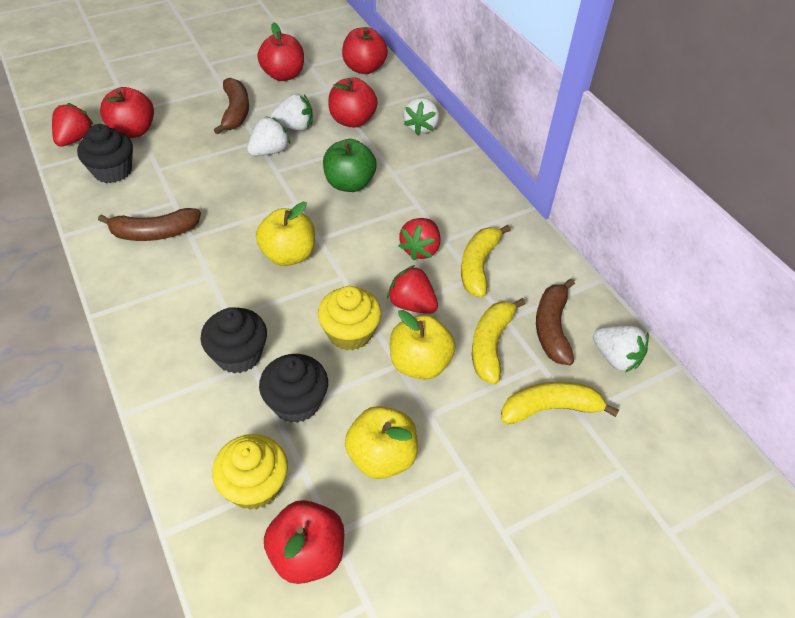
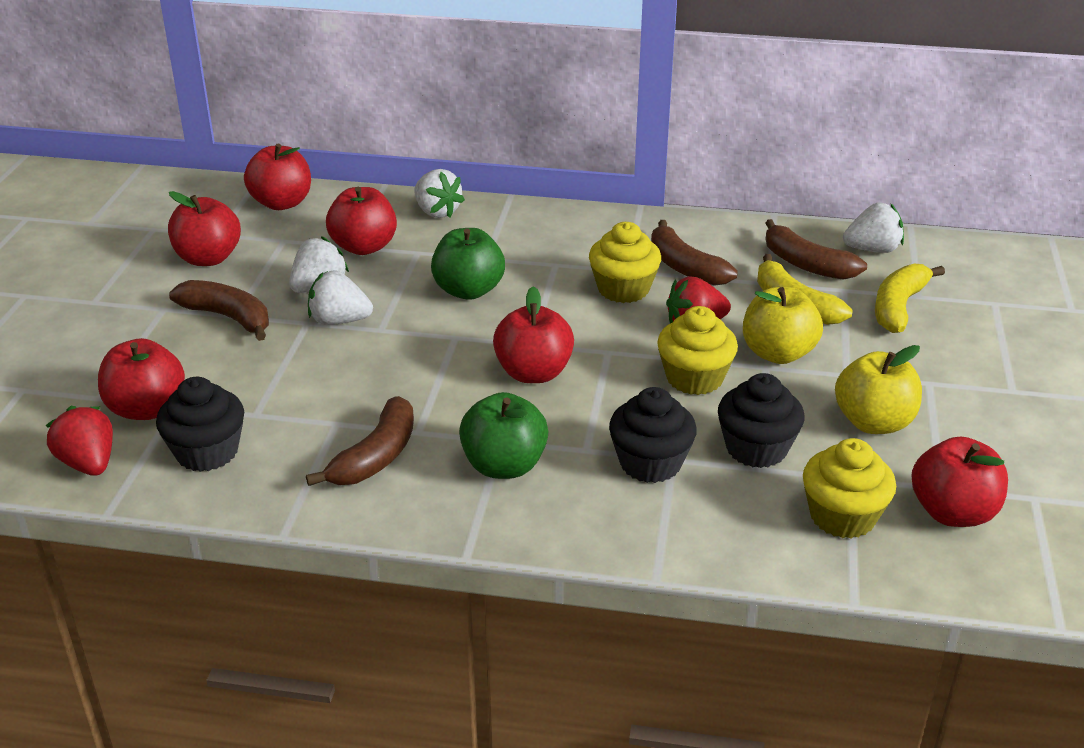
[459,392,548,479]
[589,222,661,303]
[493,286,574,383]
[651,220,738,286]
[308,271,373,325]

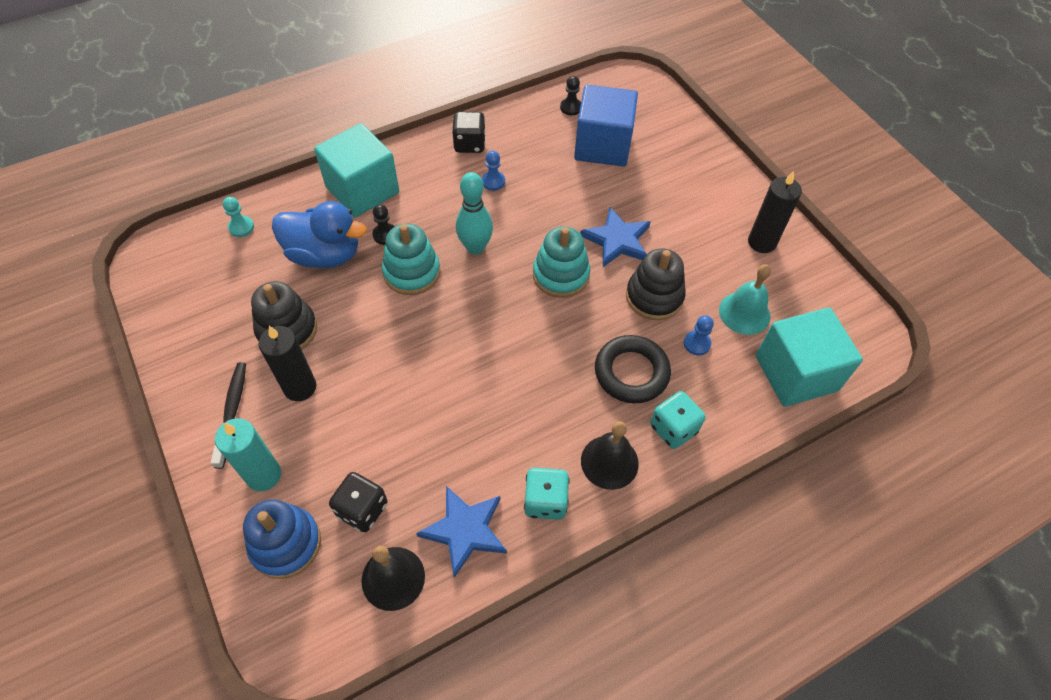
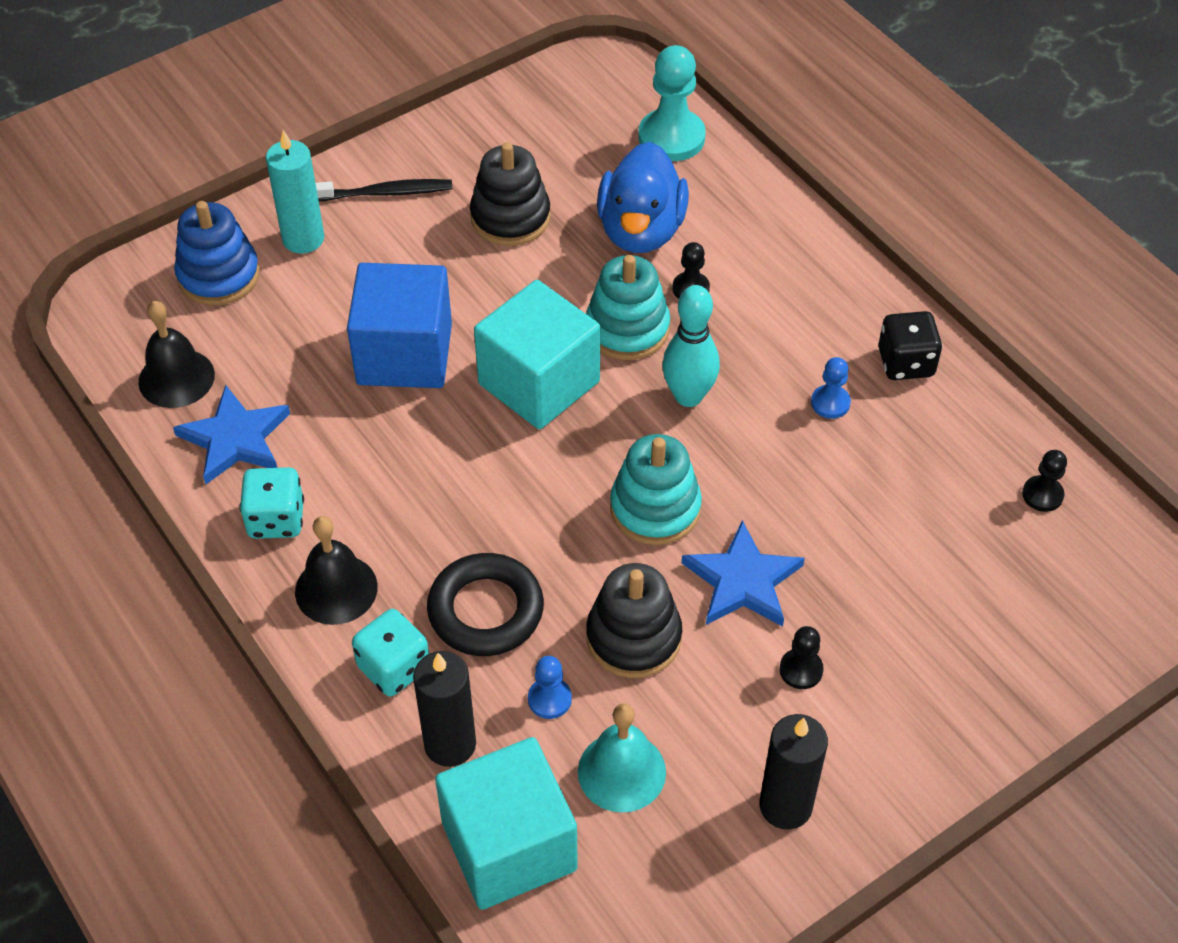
[329,472,388,532] (first image)
[779,626,824,689]
[413,651,476,767]
[474,280,600,429]
[347,263,452,388]
[638,45,706,161]

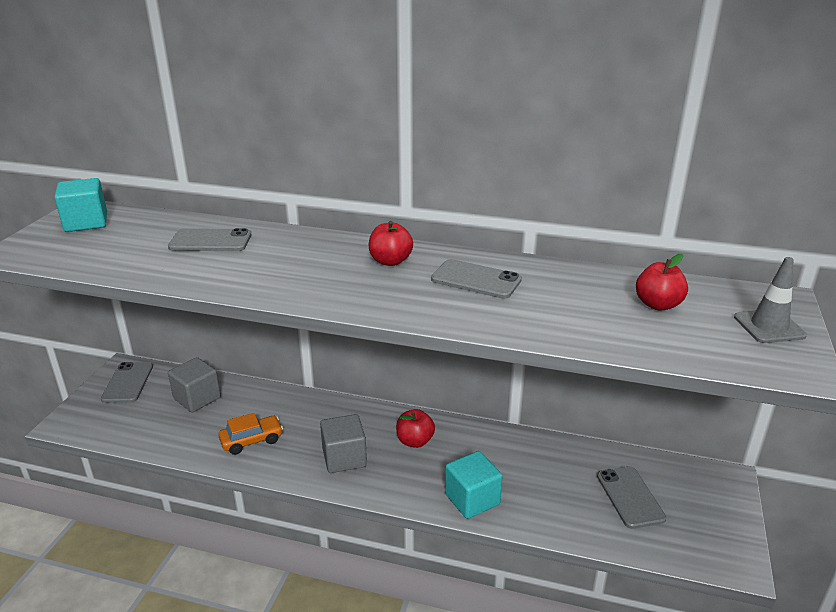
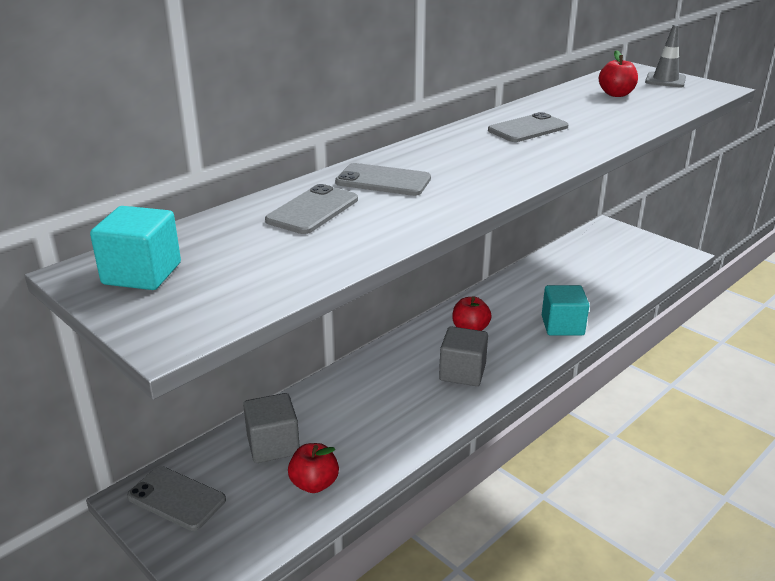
[218,413,283,455] (first image)
[288,443,339,493]
[335,163,431,196]

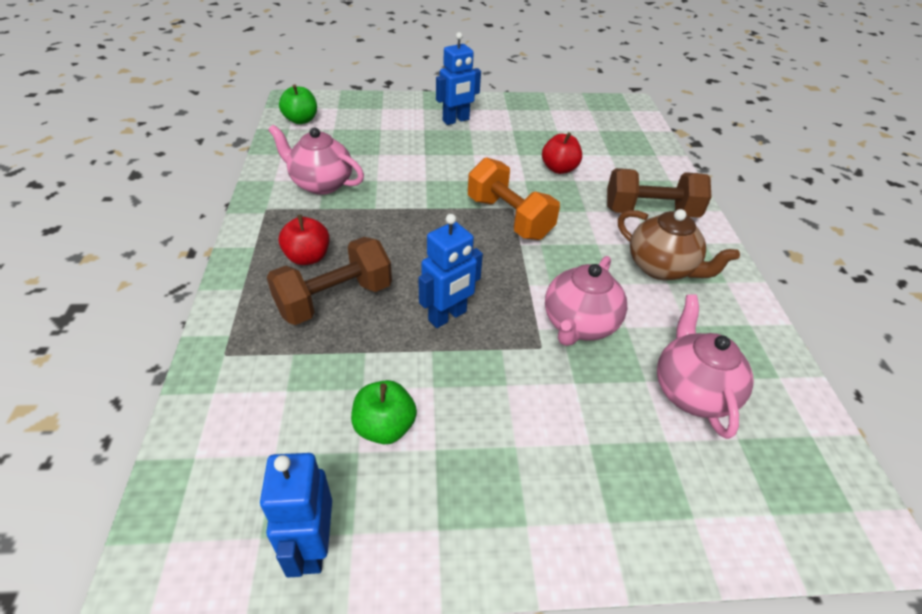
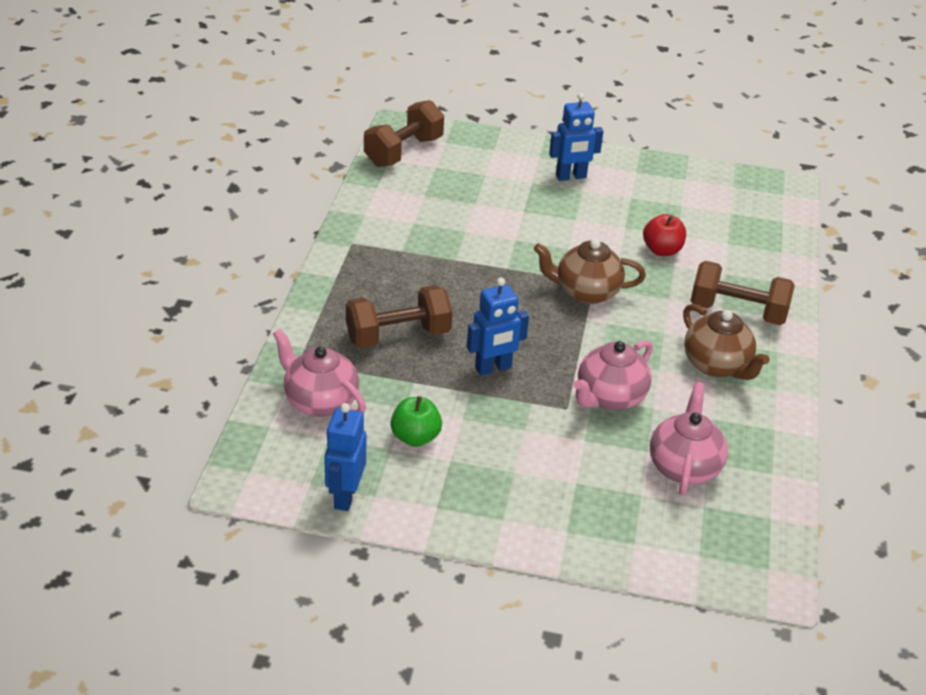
[279,215,330,265] (first image)
[273,329,366,417]
[364,100,444,167]
[534,239,646,304]

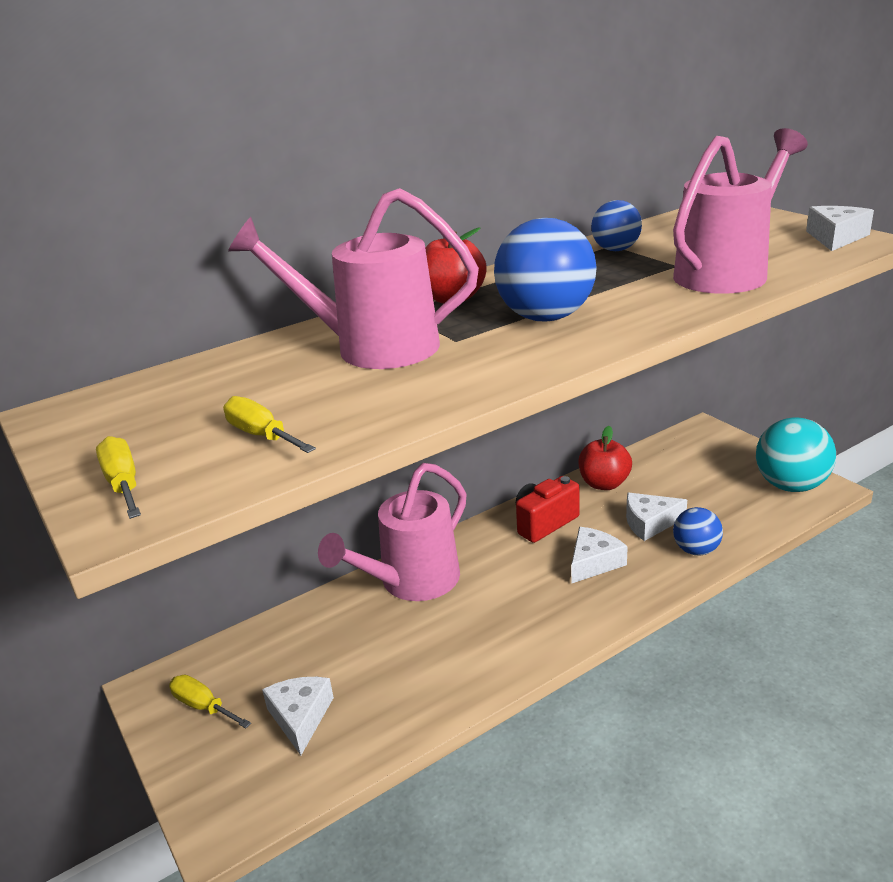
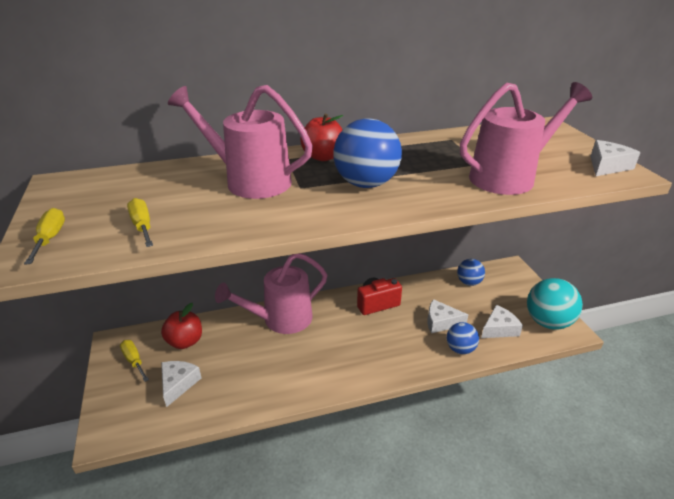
[481,305,523,338]
[161,303,202,349]
[457,259,485,286]

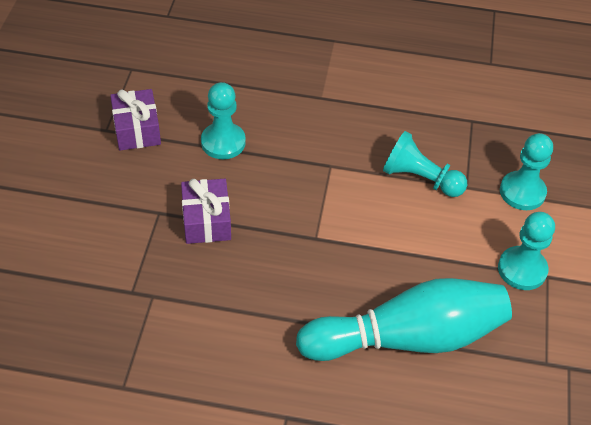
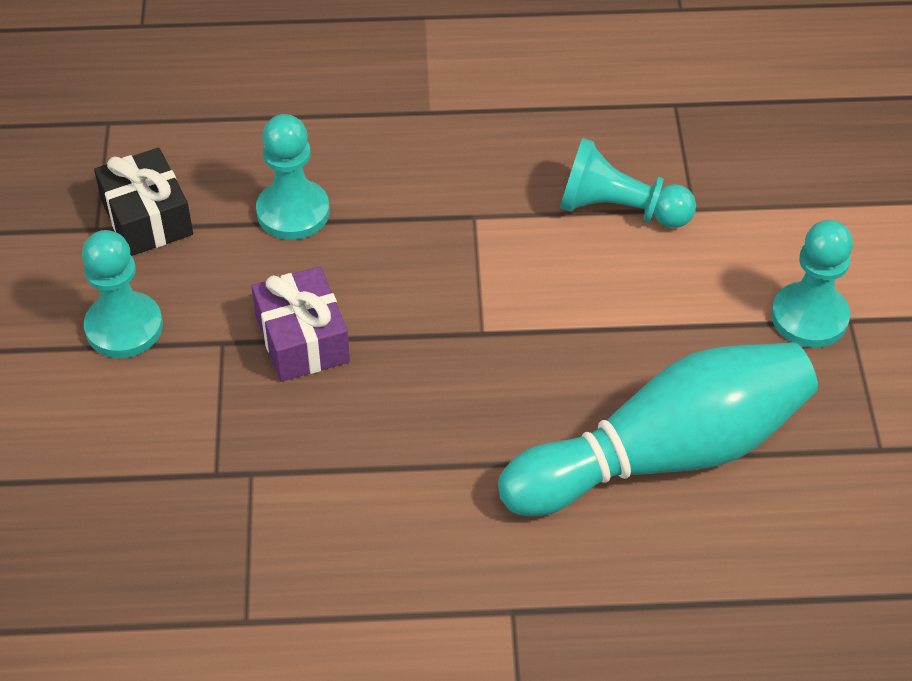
[82,230,163,358]
[94,147,193,256]

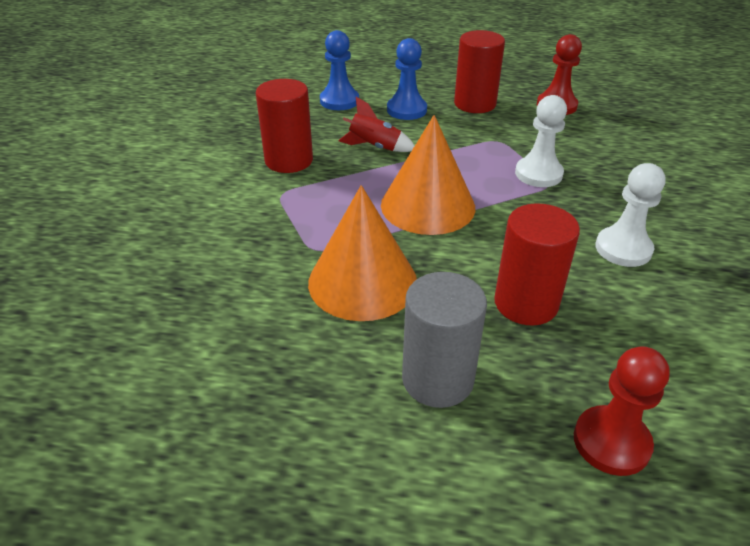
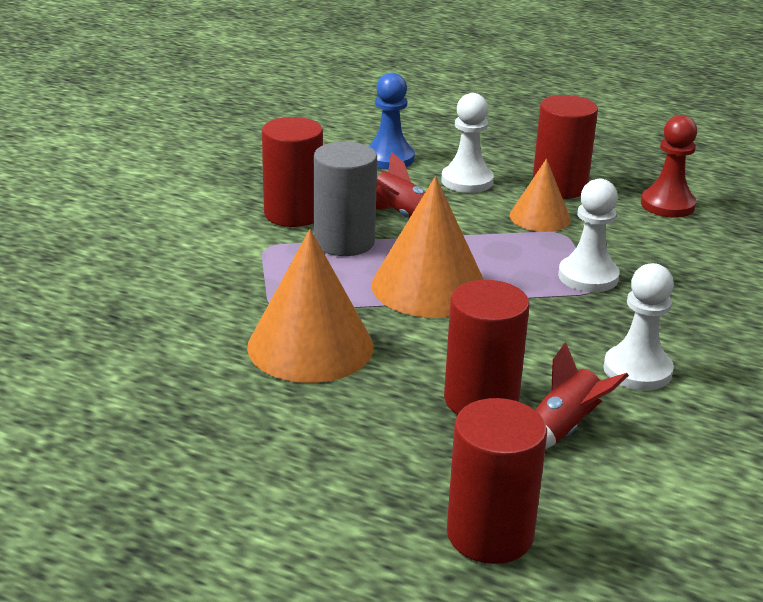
[510,159,571,232]
[535,342,629,449]
[314,142,377,256]
[447,398,547,564]
[441,93,494,193]

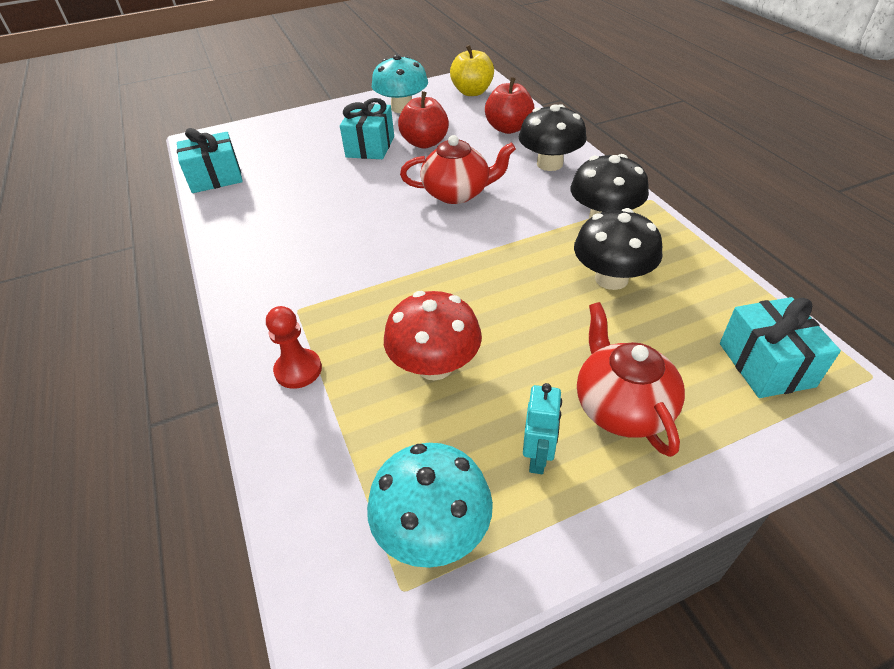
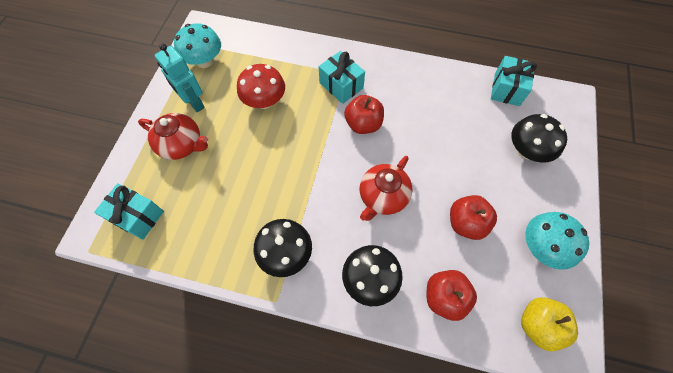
[266,306,322,389] (first image)
[344,95,384,134]
[319,51,365,104]
[511,114,567,163]
[155,43,205,112]

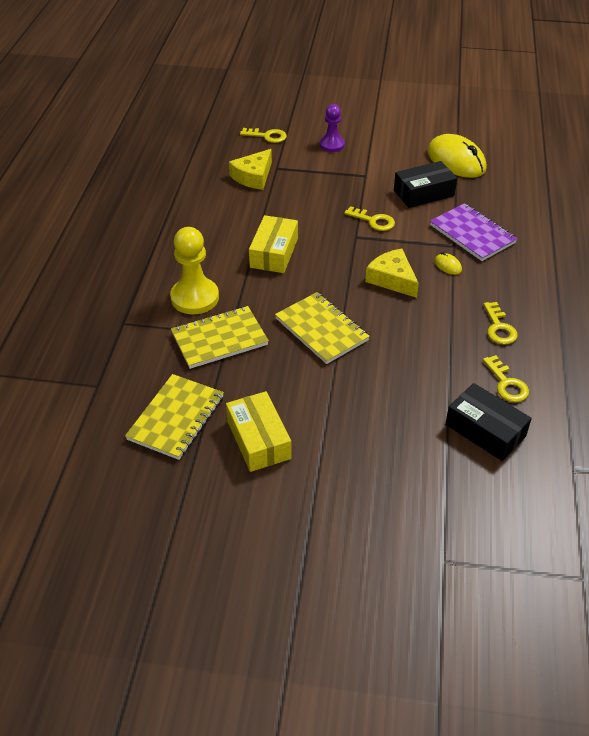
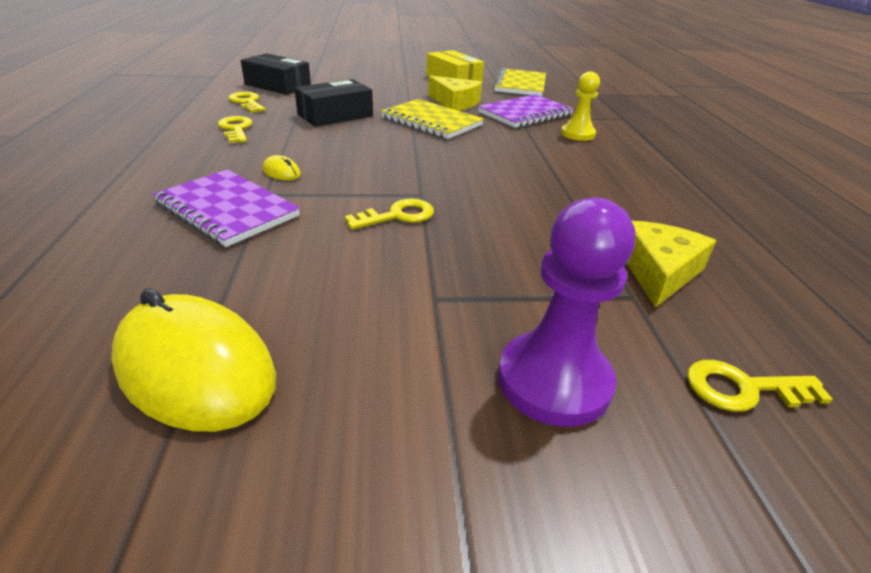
[249,215,298,273] (first image)
[428,76,482,111]
[294,79,373,127]
[478,94,574,128]
[345,199,434,230]
[561,71,600,141]
[498,197,635,427]

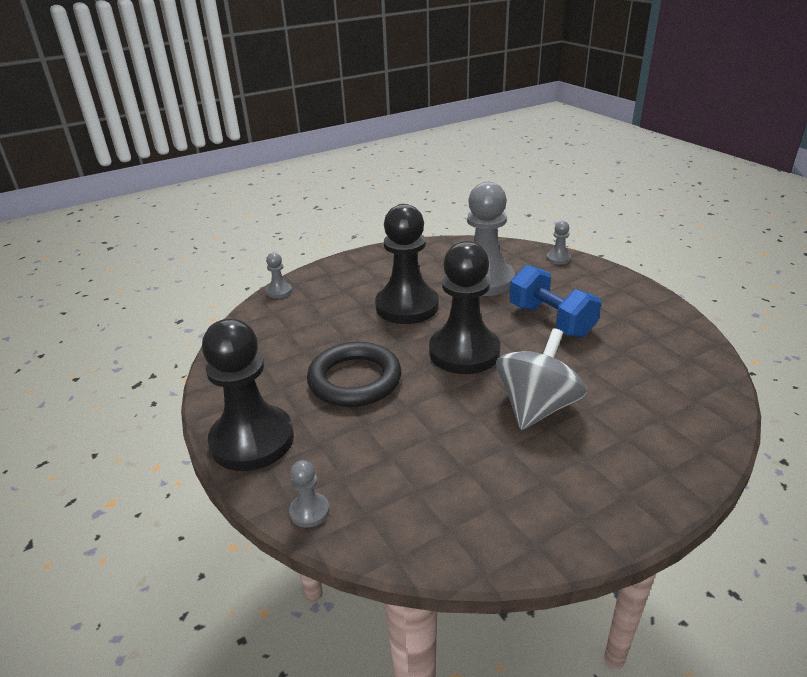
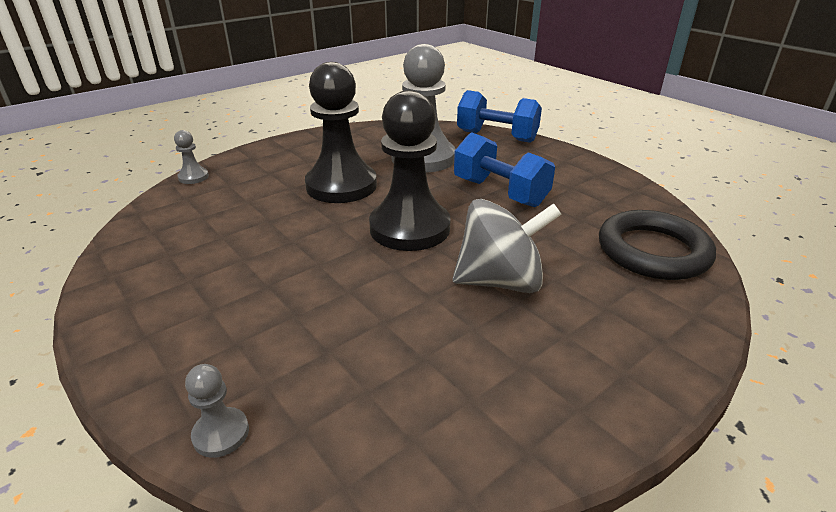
[202,319,294,471] (first image)
[599,210,716,280]
[457,90,542,143]
[453,199,562,293]

